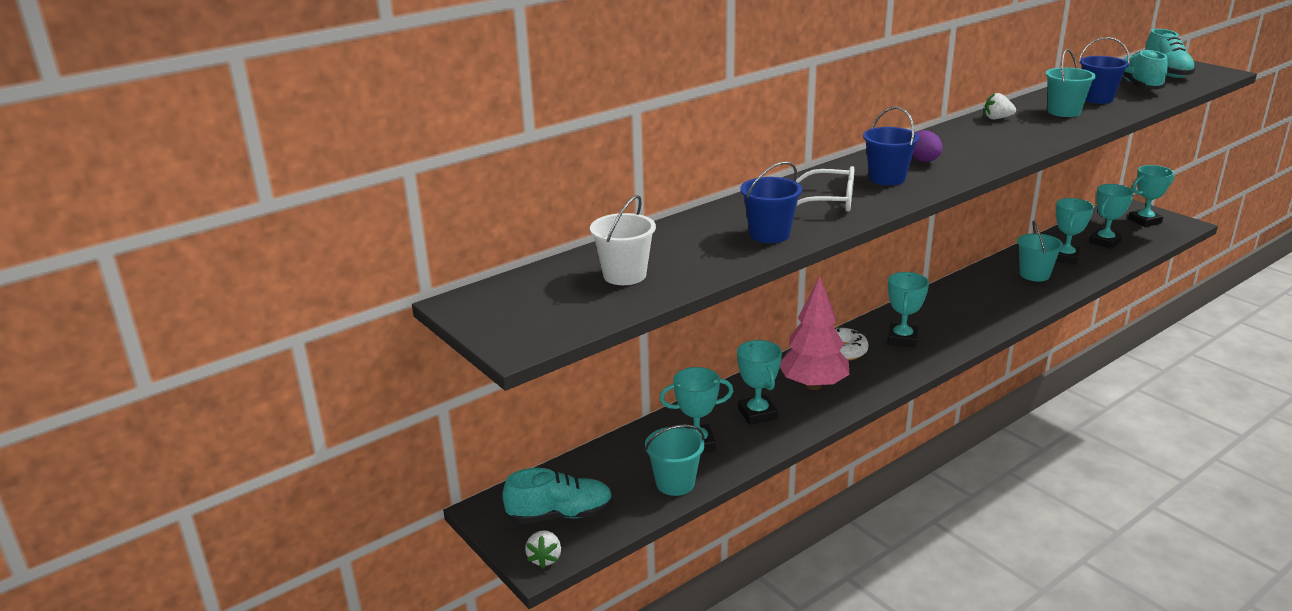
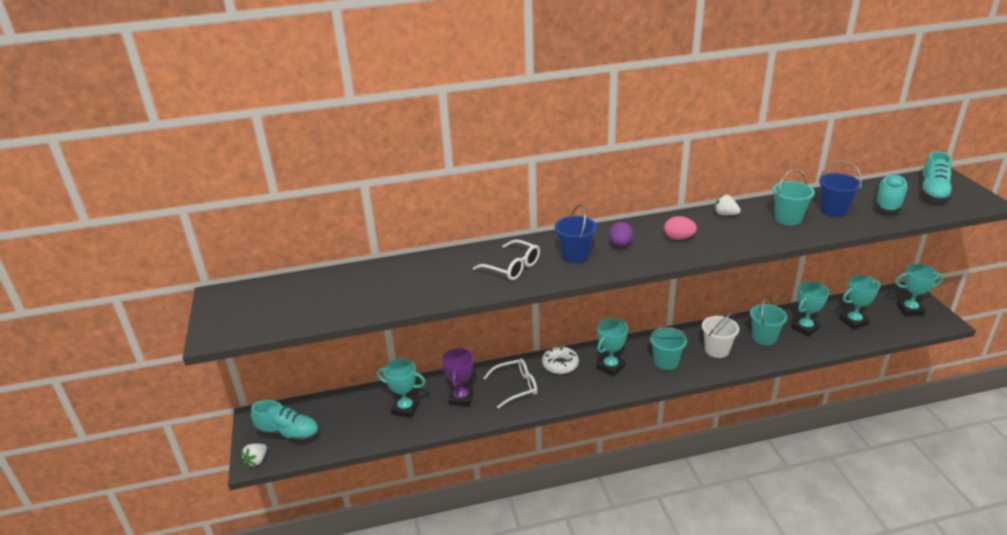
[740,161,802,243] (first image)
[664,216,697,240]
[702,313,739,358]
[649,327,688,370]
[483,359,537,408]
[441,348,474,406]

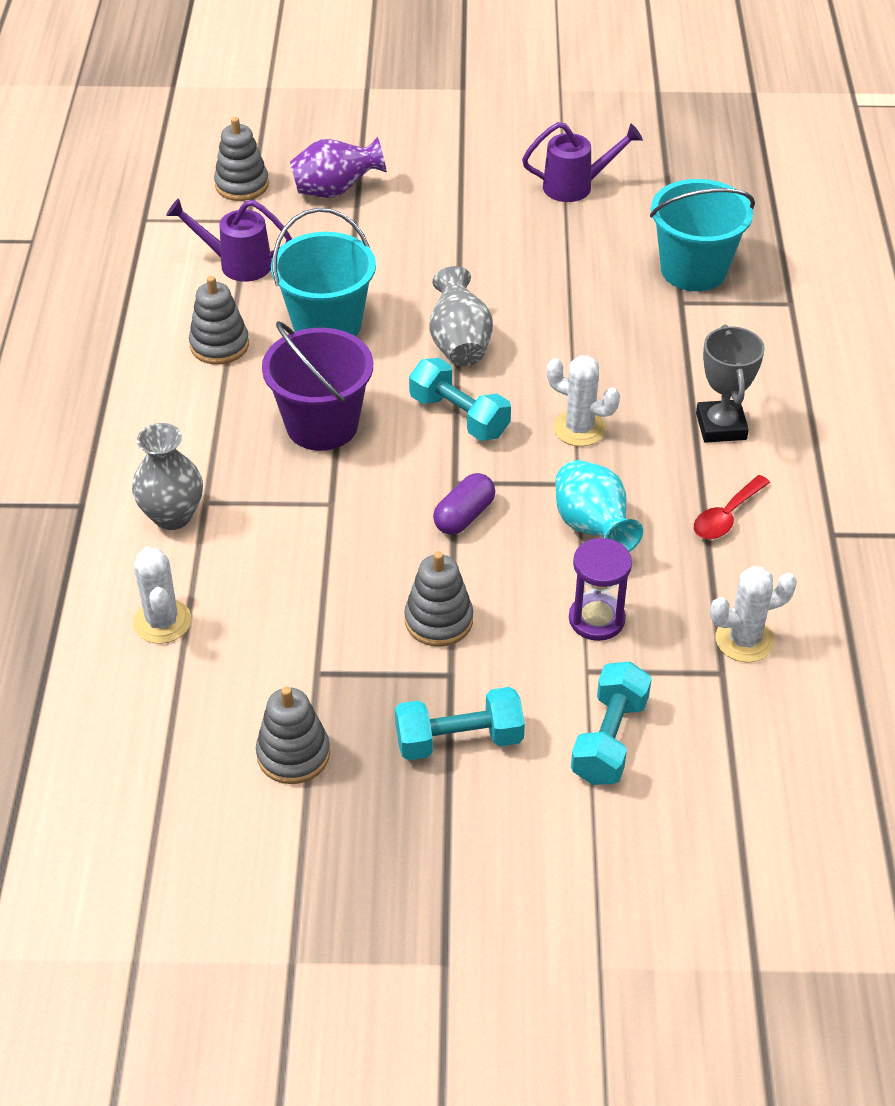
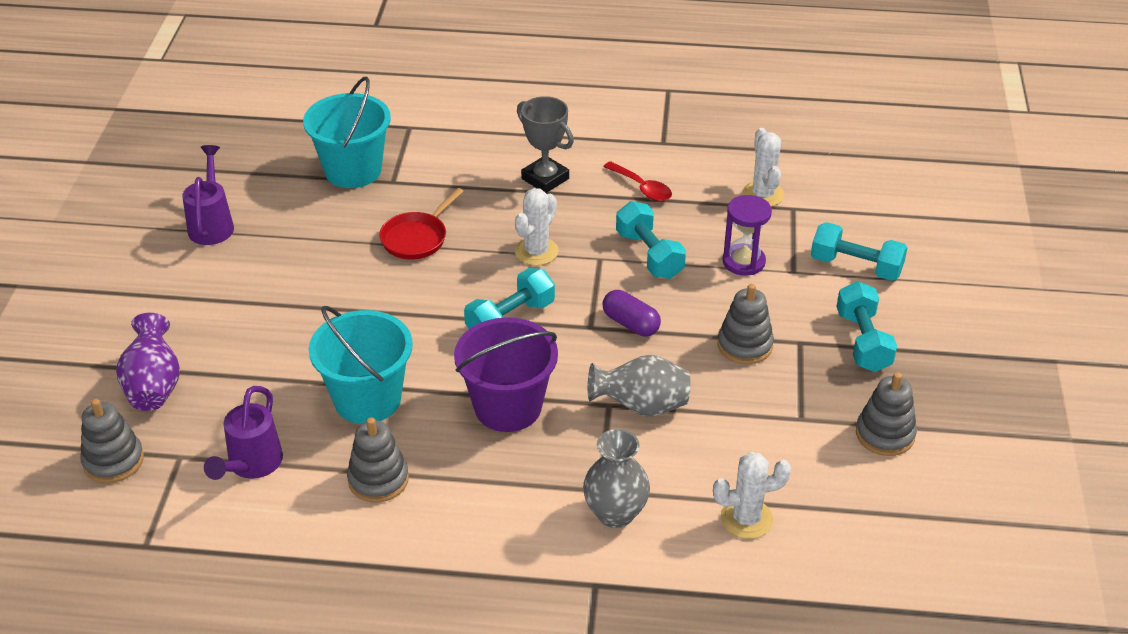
[379,188,464,259]
[588,354,691,417]
[616,201,686,279]
[517,96,574,193]

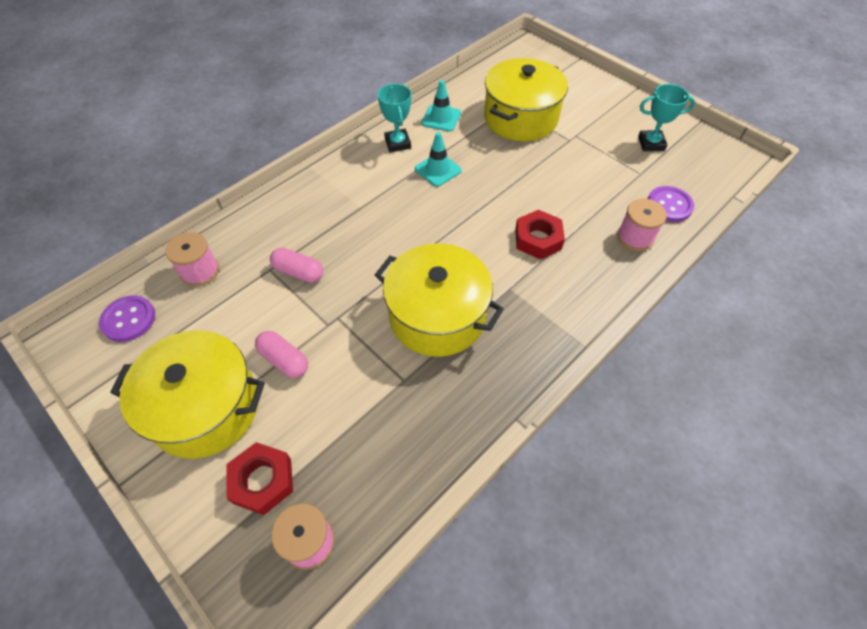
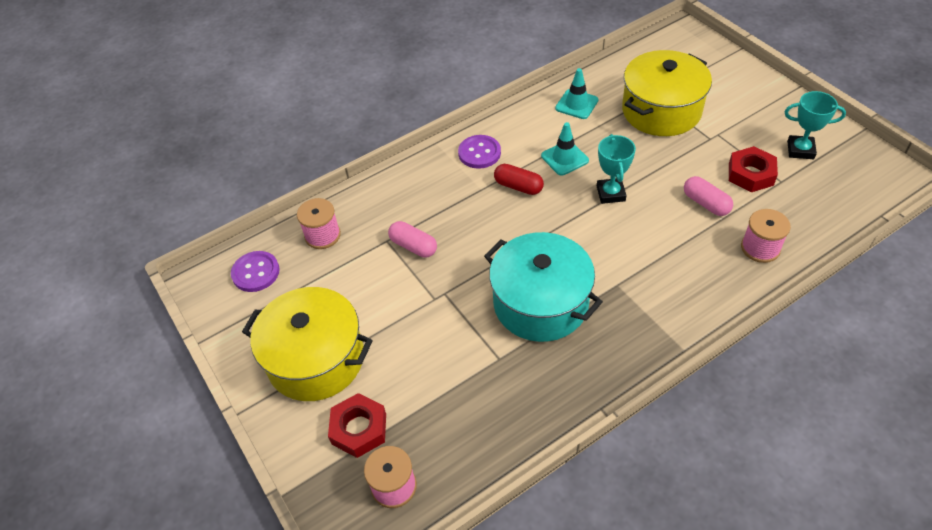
[494,164,544,195]
[684,176,733,216]
[597,134,636,204]
[729,146,778,192]
[458,135,501,169]
[484,232,603,342]

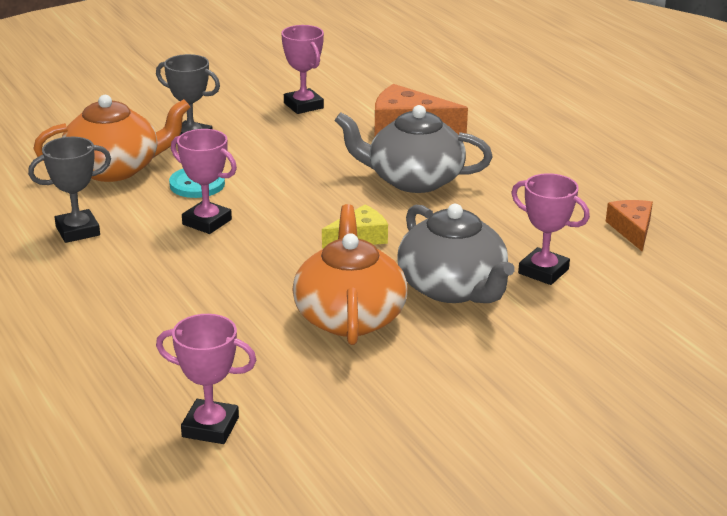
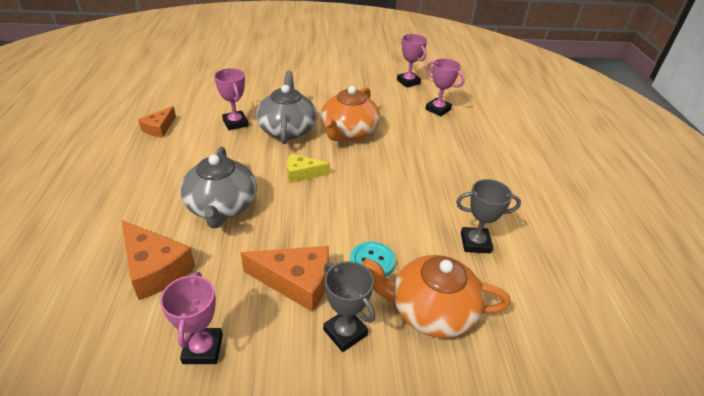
[241,246,329,312]
[397,34,427,88]
[180,146,257,228]

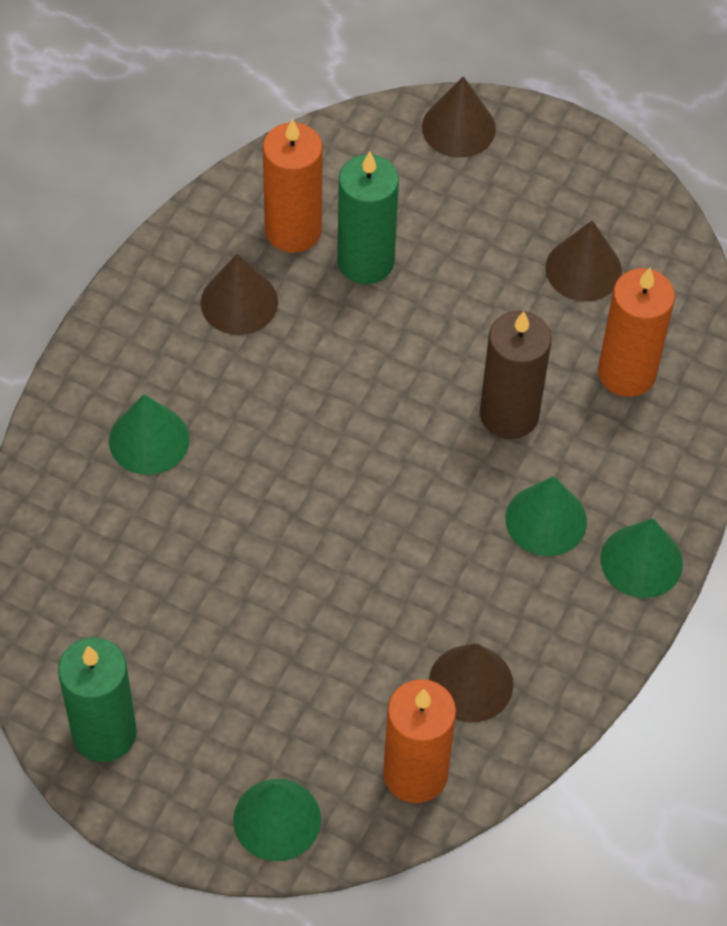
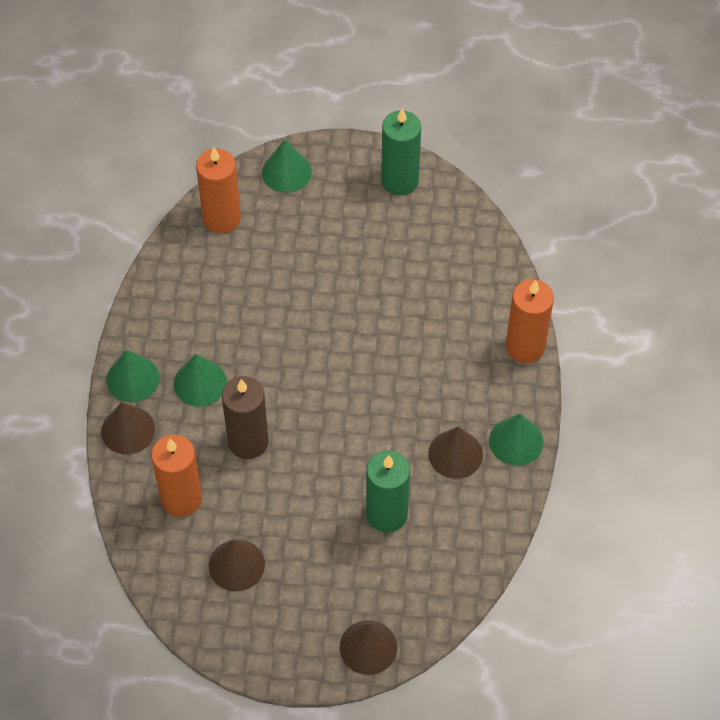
[489,413,543,466]
[506,279,554,363]
[101,402,155,454]

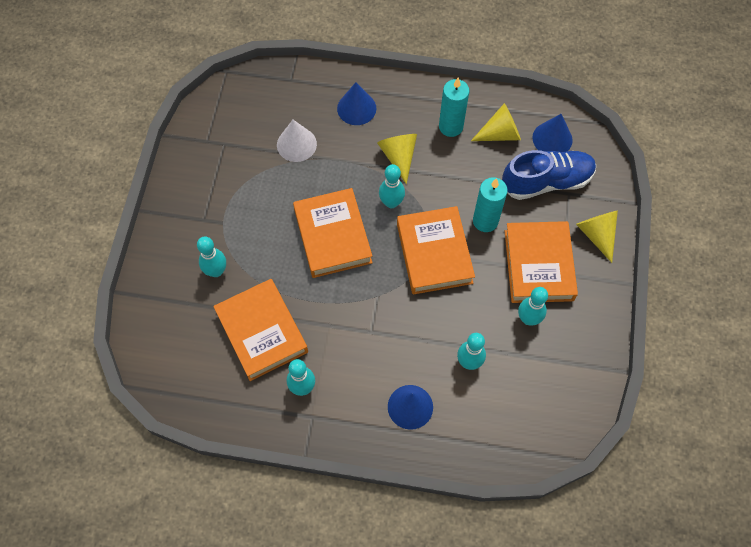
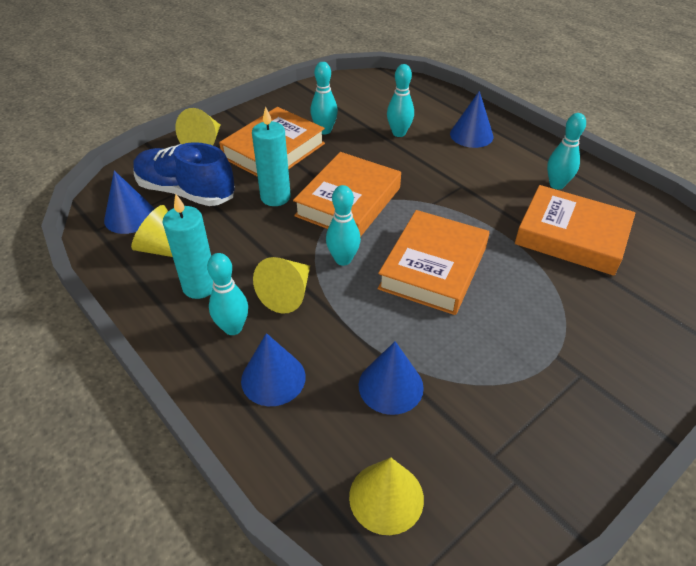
[349,457,424,535]
[207,253,248,335]
[359,341,424,415]
[515,185,636,276]

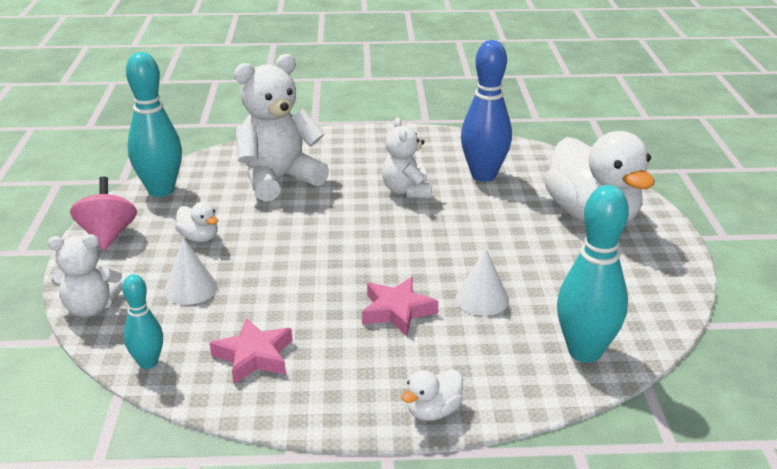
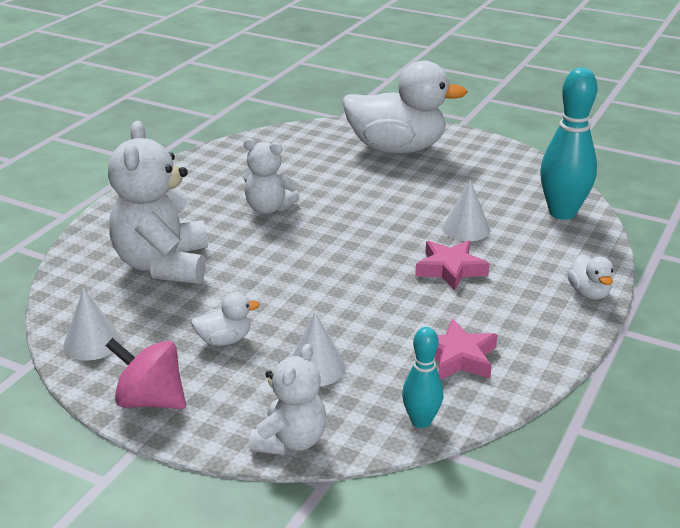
[461,40,512,182] (first image)
[63,288,122,361]

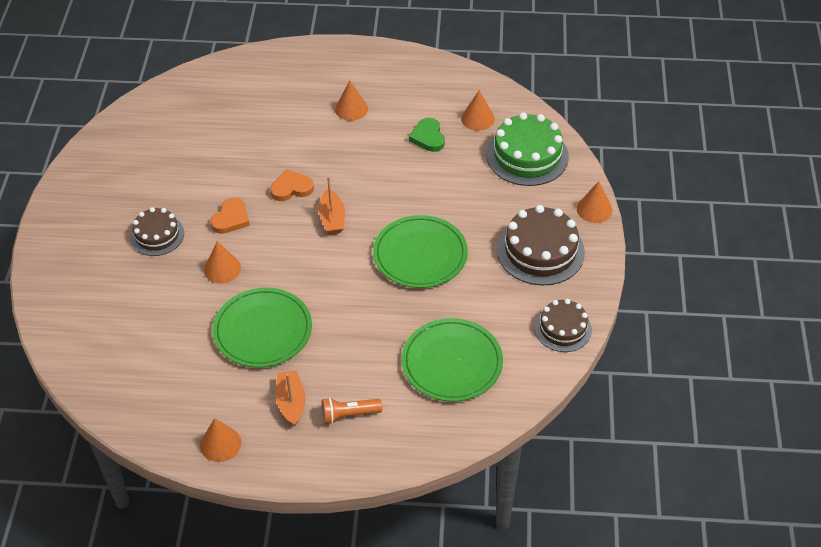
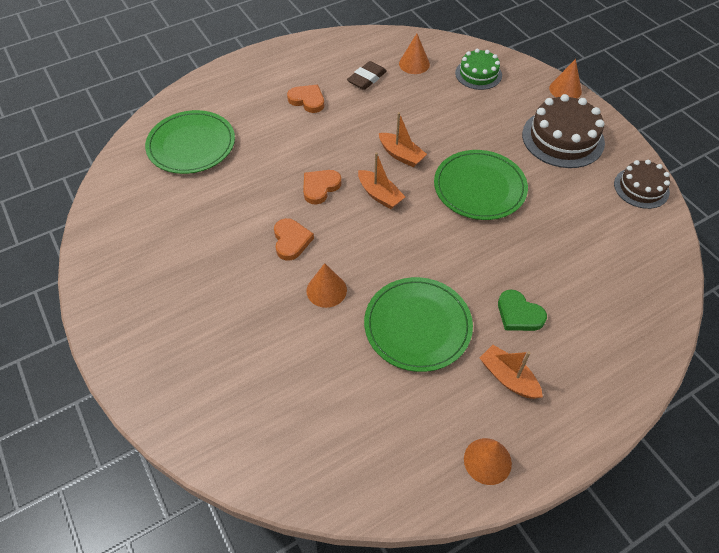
[130,207,184,256] (first image)
[321,398,382,424] (first image)
[347,61,387,90]
[379,112,427,167]
[145,110,235,174]
[498,290,547,331]
[287,85,324,113]
[455,49,502,90]

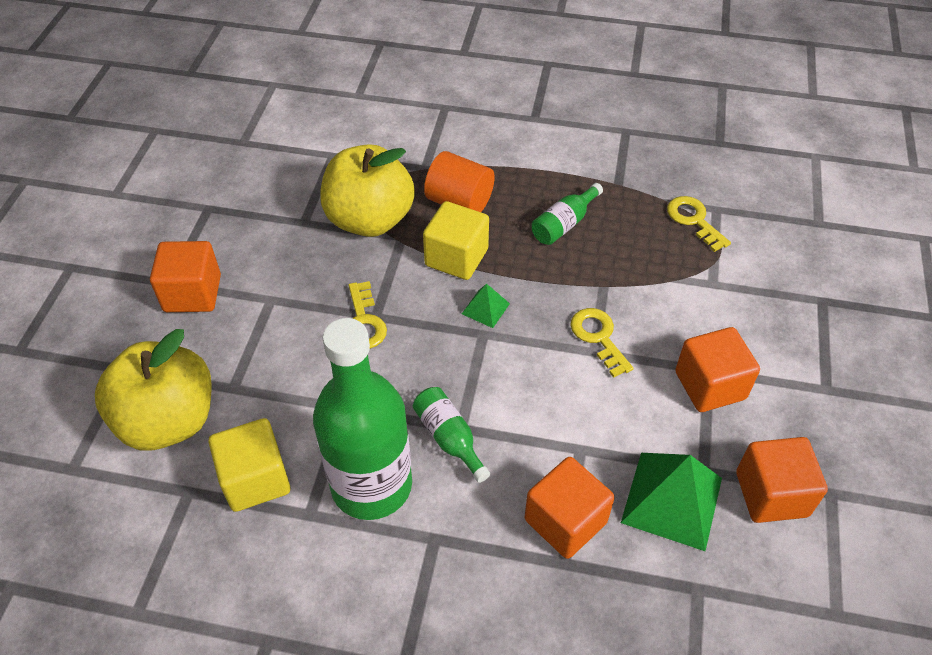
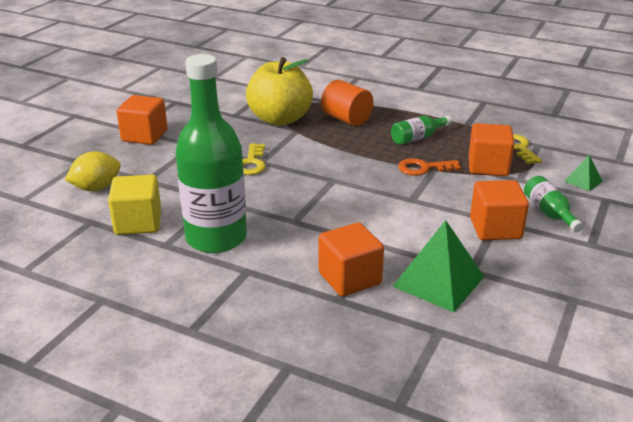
[423,201,489,280] (first image)
[570,308,634,378] (first image)
[398,158,461,176]
[524,176,583,232]
[564,155,603,191]
[469,123,514,176]
[65,152,121,191]

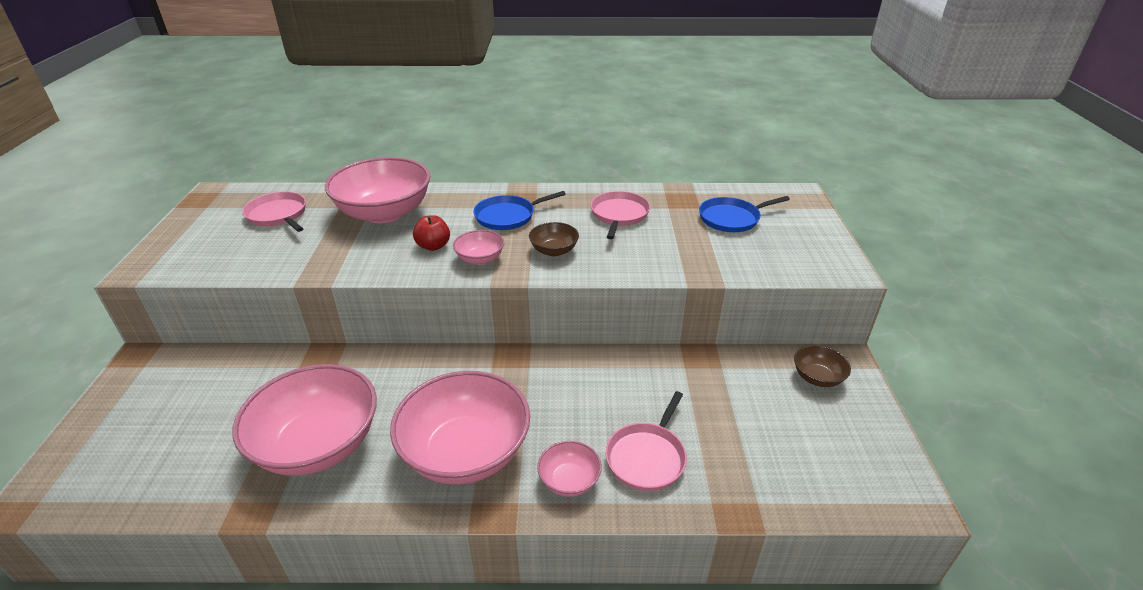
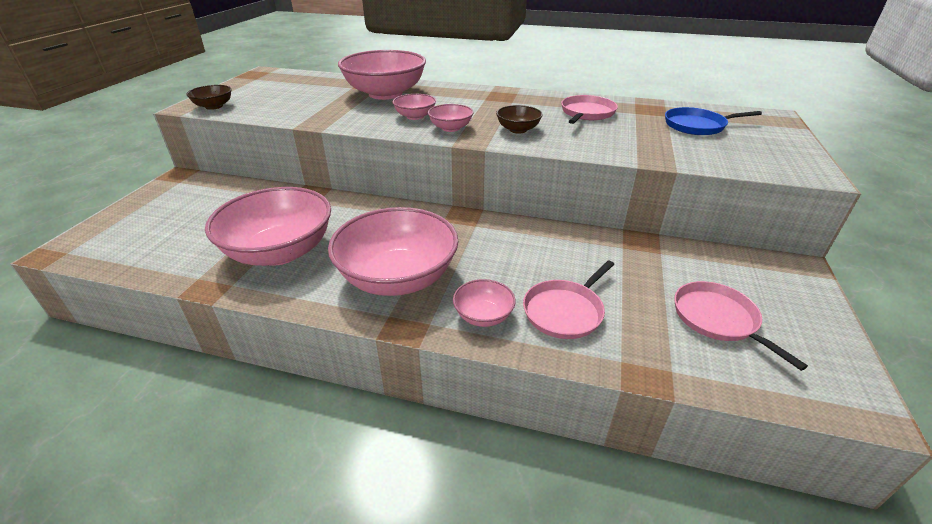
[473,191,566,230] (first image)
[674,281,808,371]
[186,85,232,110]
[392,94,436,120]

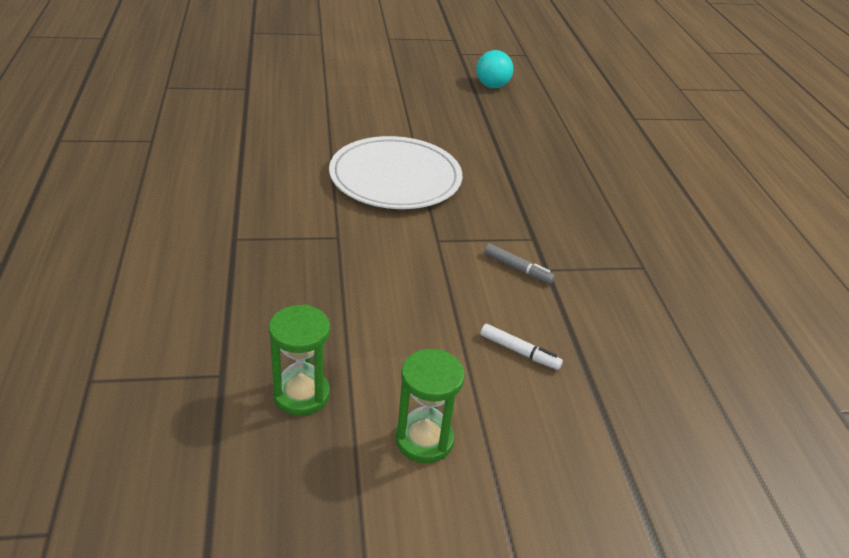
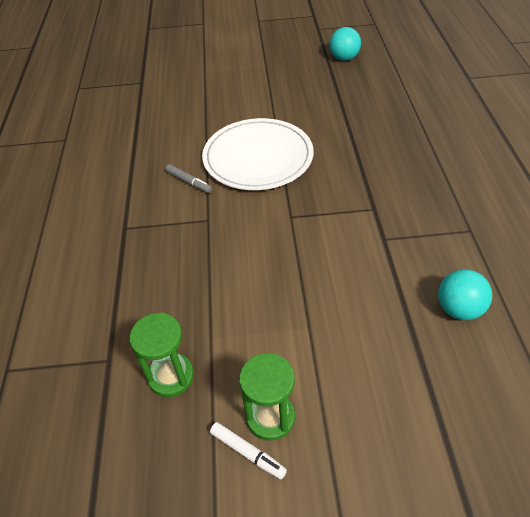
[438,269,492,320]
[210,422,287,479]
[165,164,212,193]

